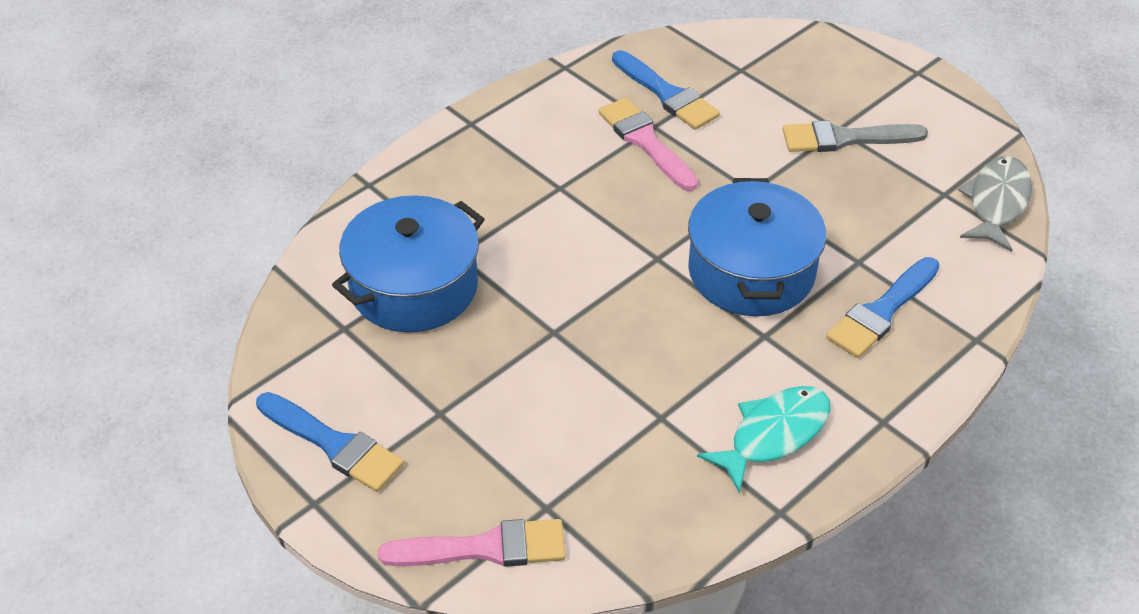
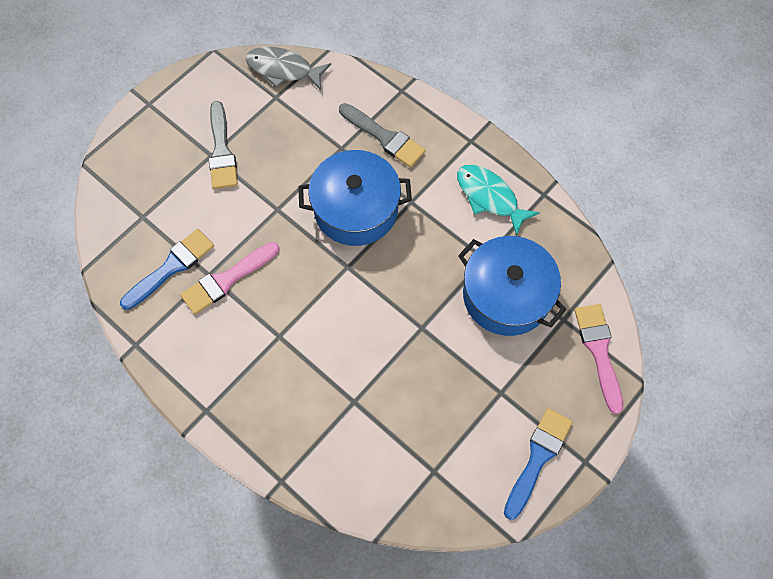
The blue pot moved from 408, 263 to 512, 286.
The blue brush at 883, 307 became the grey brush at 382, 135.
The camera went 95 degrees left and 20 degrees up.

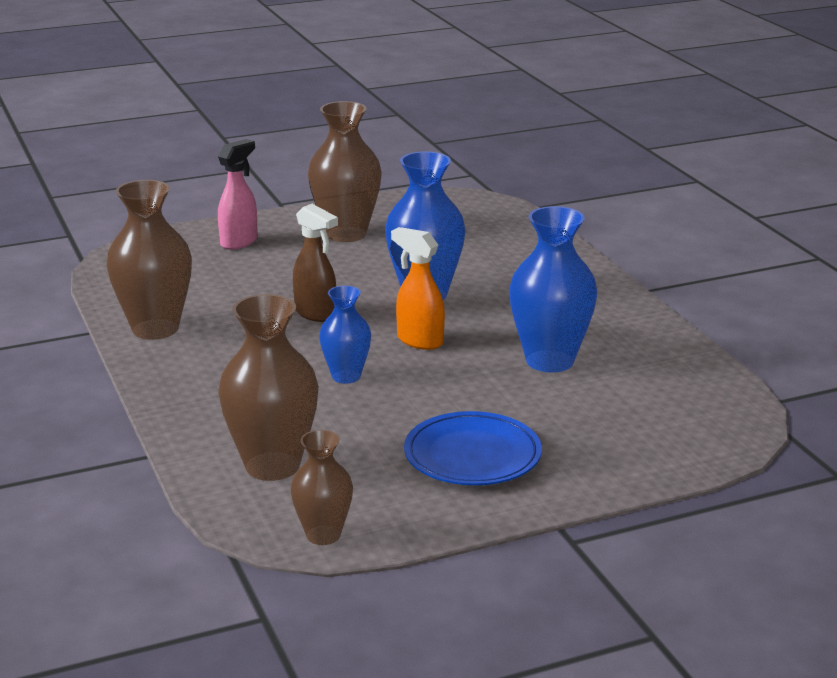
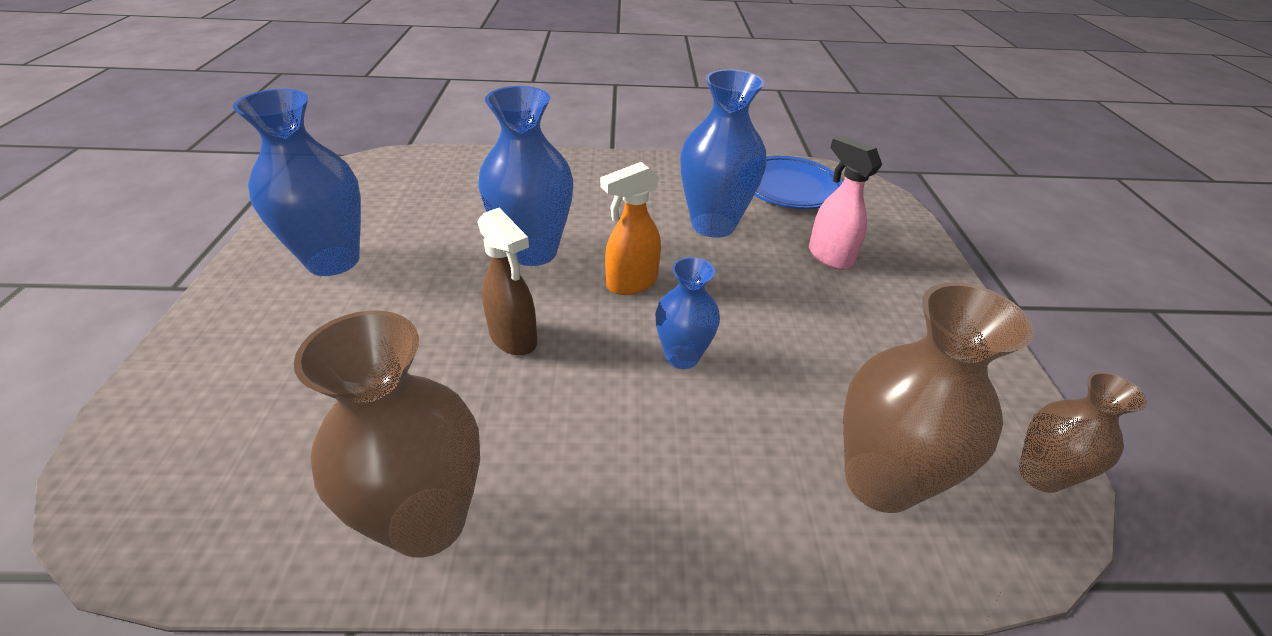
The pink spray bottle moved from 238, 194 to 845, 203.
The blue plate moved from 473, 448 to 798, 182.
The brown vase at 345, 171 became the blue vase at 297, 182.
The brown spray bottle at 315, 263 turned 75 degrees clockwise.
The camera went 70 degrees left and 15 degrees up.

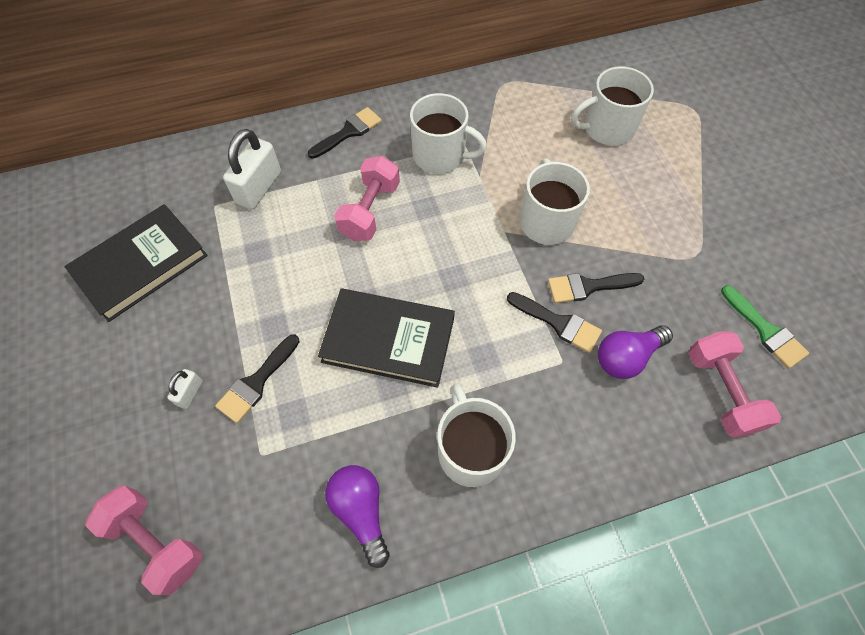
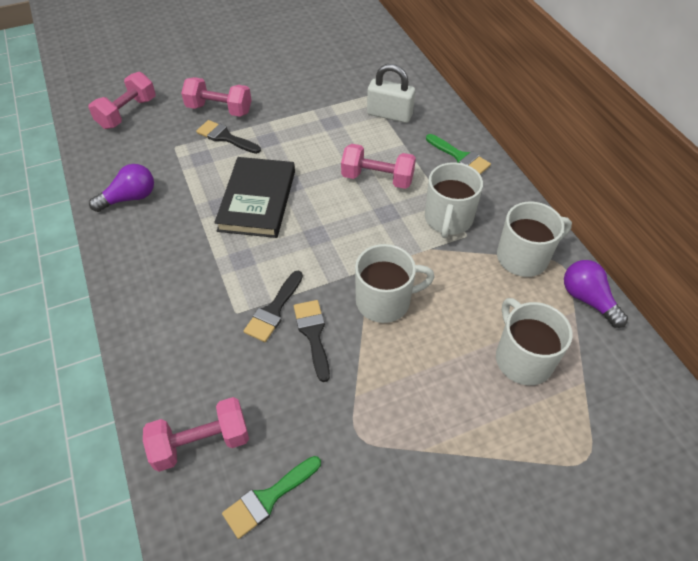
The black book at 136, 263 disappeared.
The white mug moved from 476, 435 to 534, 239.
The purple light bulb moved from 635, 352 to 596, 294.
The white padlock at 184, 389 was replaced by the pink dumbbell at 216, 97.
The black brush at 345, 133 became the green brush at 458, 154.
The camera went 85 degrees right and 10 degrees down.

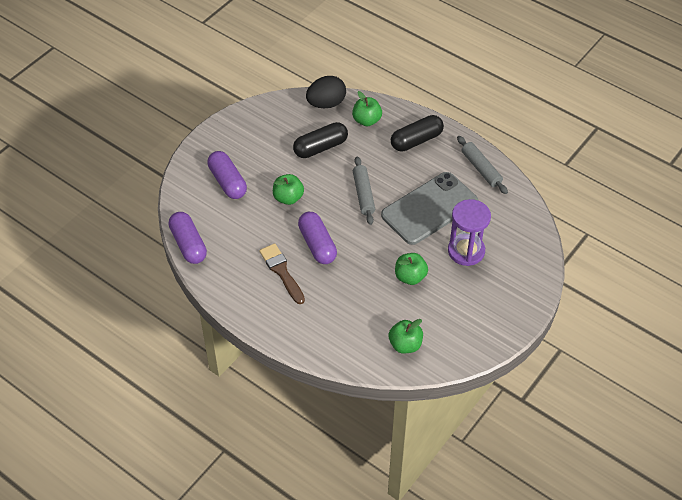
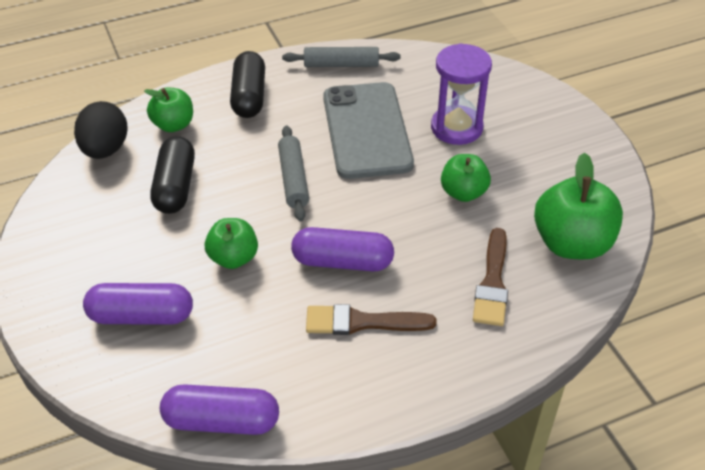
The brown brush at 490, 277 appeared.
The grey rolling pin at 364, 190 turned 60 degrees clockwise.
The green apple at 406, 336 changed to 1.63 times the size.
The camera went 60 degrees left and 5 degrees down.

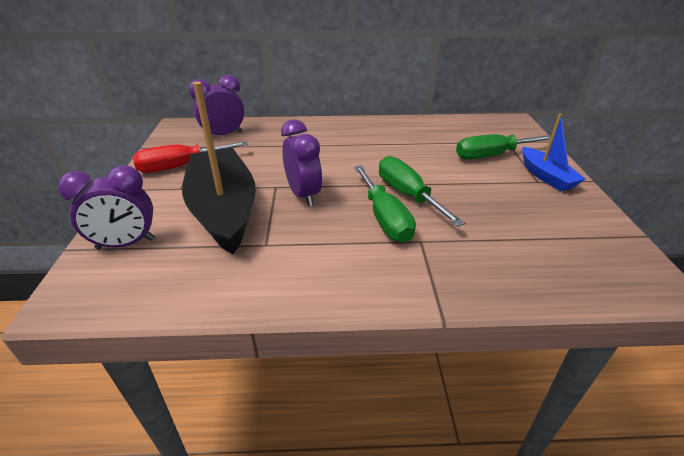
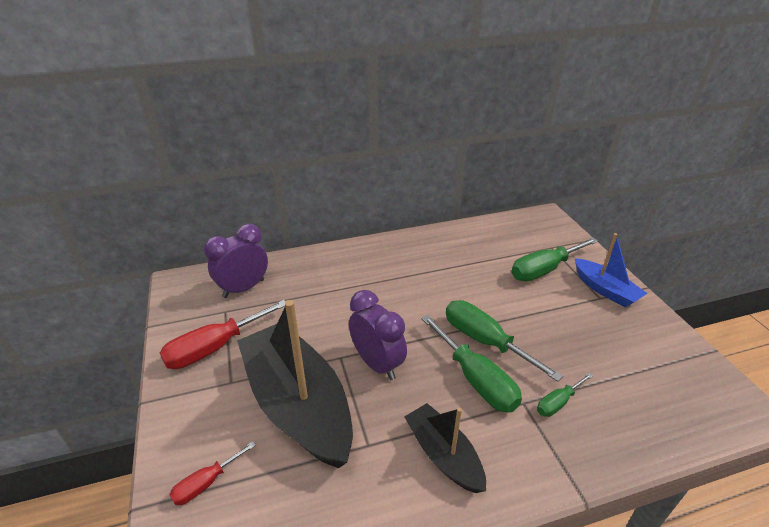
The black boat at 445, 448 appeared.
The green screwdriver at 565, 395 appeared.
The purple clock at 106, 207 was replaced by the red screwdriver at 212, 473.
The camera went 15 degrees left and 0 degrees up.

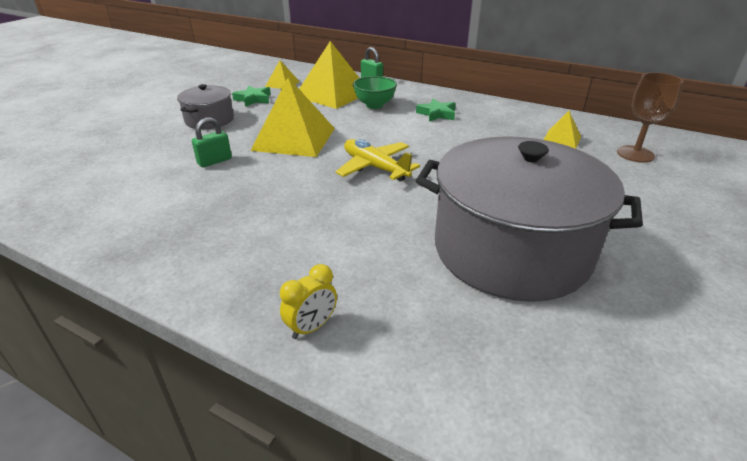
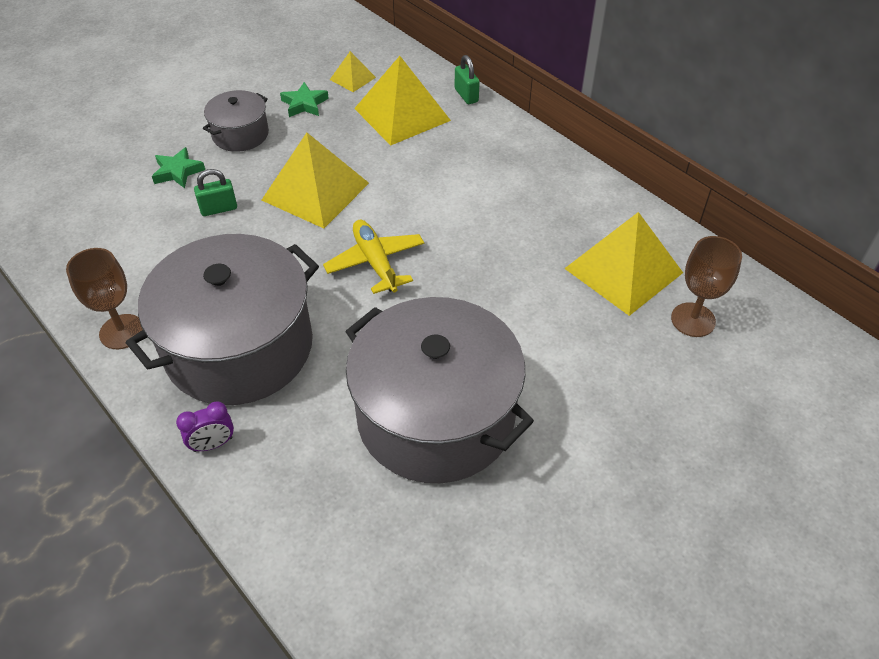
The green bowl at 375, 92 disappeared.
The brown goblet at 104, 298 appeared.
The grey pot at 222, 319 appeared.
The green star moved from 436, 110 to 178, 167.
The yellow clock at 308, 301 became the purple clock at 205, 426.
The yellow pyramid at 562, 130 changed to 2.05 times the size.
The camera went 20 degrees right and 15 degrees up.

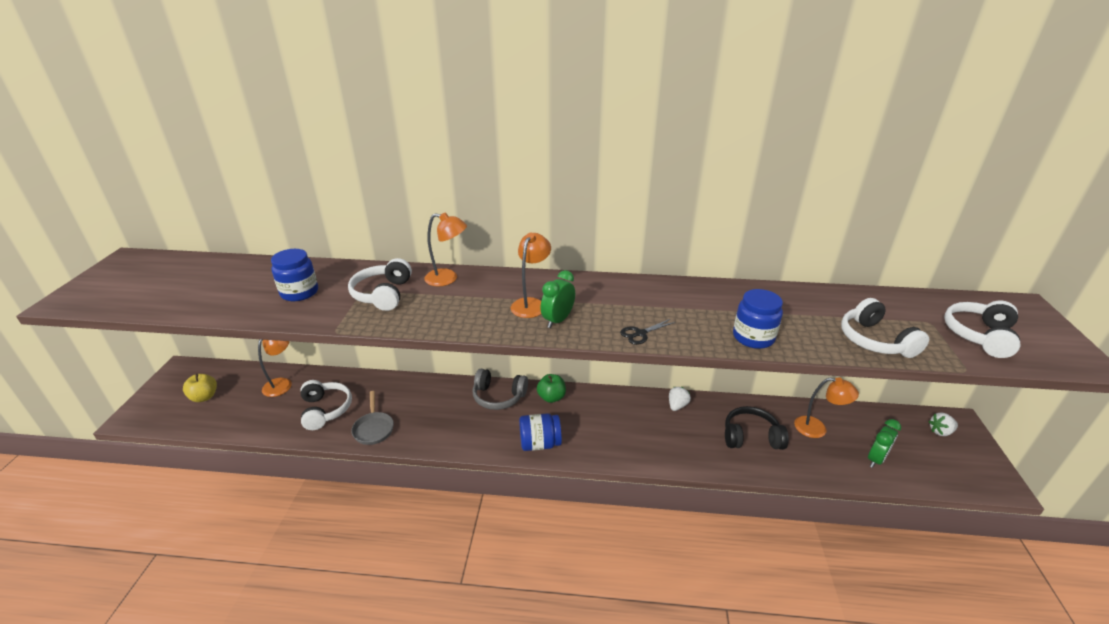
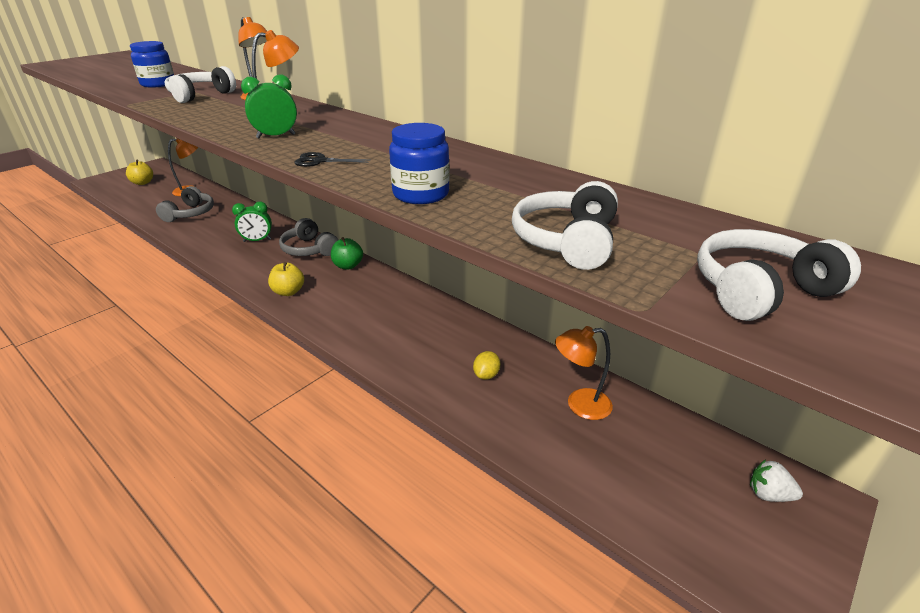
The grey pan at 372, 418 disappeared.
The white strawberry at 680, 399 disappeared.
The green clock moved from 884, 443 to 252, 222.
The blue jar at 540, 432 was replaced by the yellow apple at 286, 279.
The black headphones at 757, 428 was replaced by the yellow lemon at 486, 365.
The white headphones at 326, 405 became the grey headphones at 185, 204.
The orange lamp at 826, 407 turned 120 degrees clockwise.
The camera went 35 degrees right and 0 degrees up.

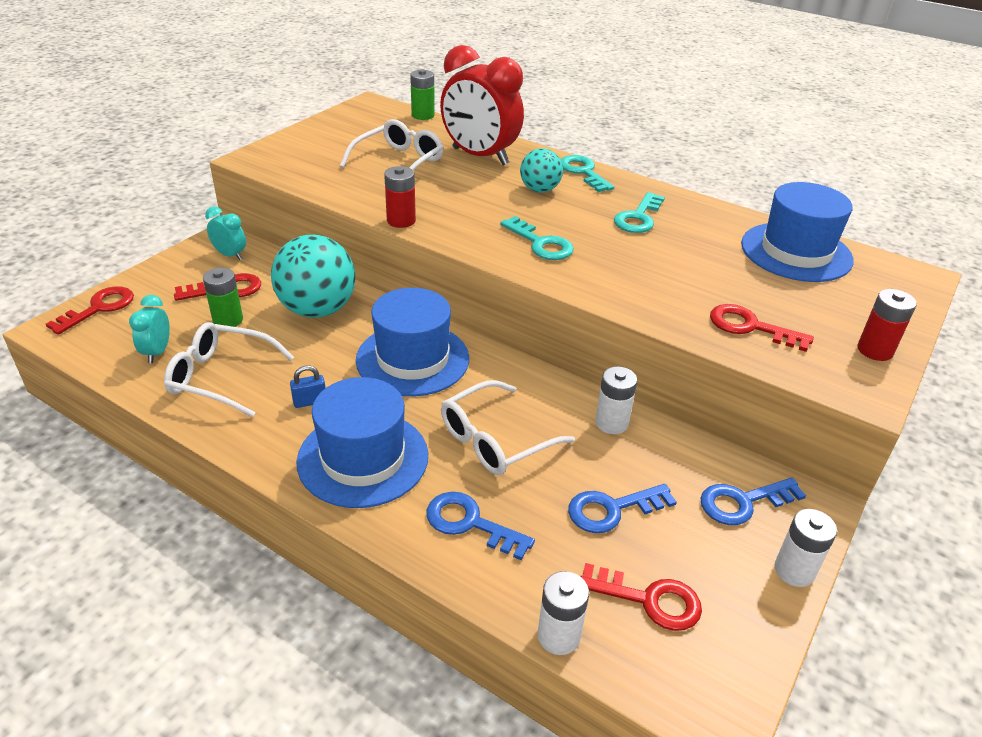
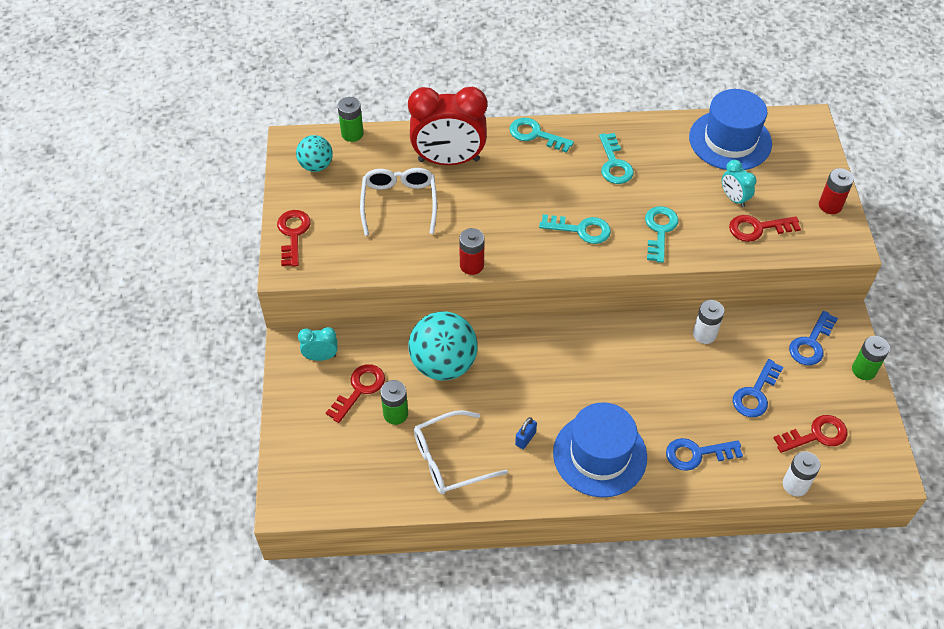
The blue hat at 412, 342 disappeared.
The white glasses at 508, 427 disappeared.
The turquoise key at 661, 234 appeared.
The red key moved from 90, 310 to 294, 238.
The turquoise clock moved from 149, 329 to 739, 184.
The turquoise ball moved from 541, 170 to 314, 153.
The white battery at 805, 548 became the green battery at 871, 358.
The camera went 35 degrees left and 15 degrees up.

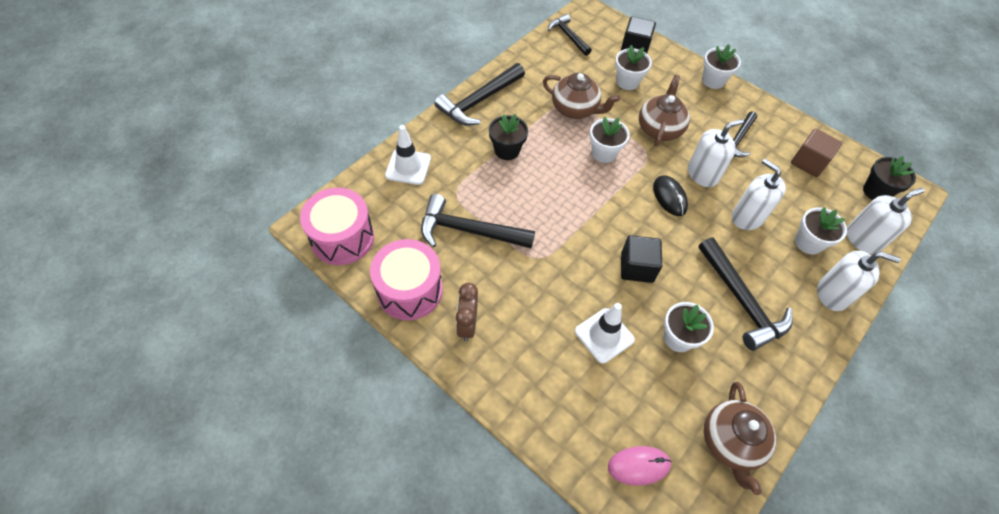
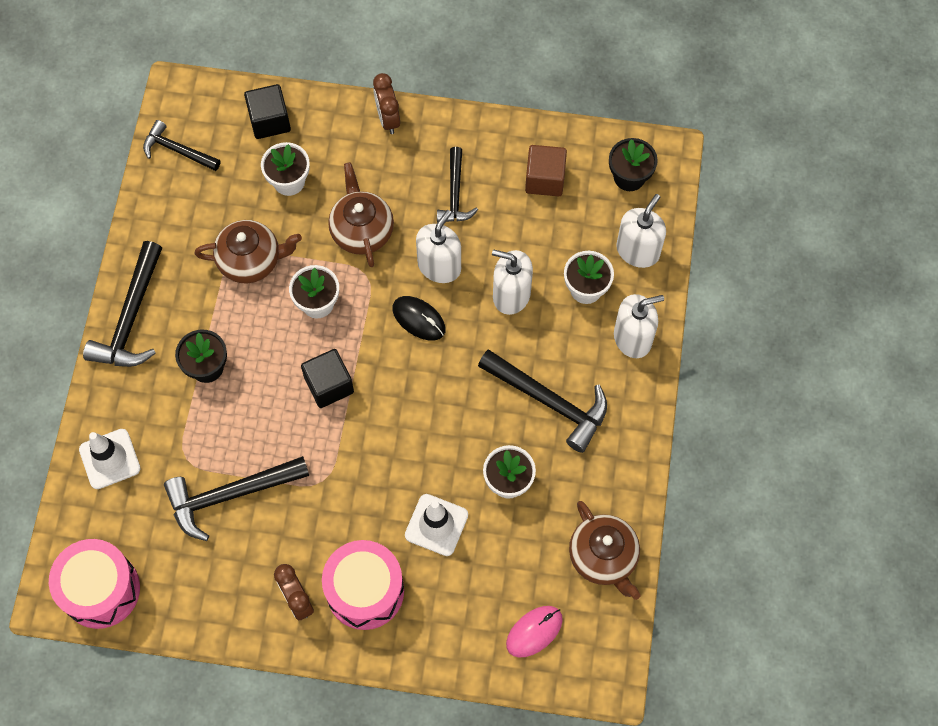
The pink drum moved from 406, 279 to 363, 585.
The black cube moved from 641, 259 to 327, 378.
The white flower pot at 721, 66 was replaced by the brown clock at 386, 103.
The camera went 30 degrees left and 10 degrees up.

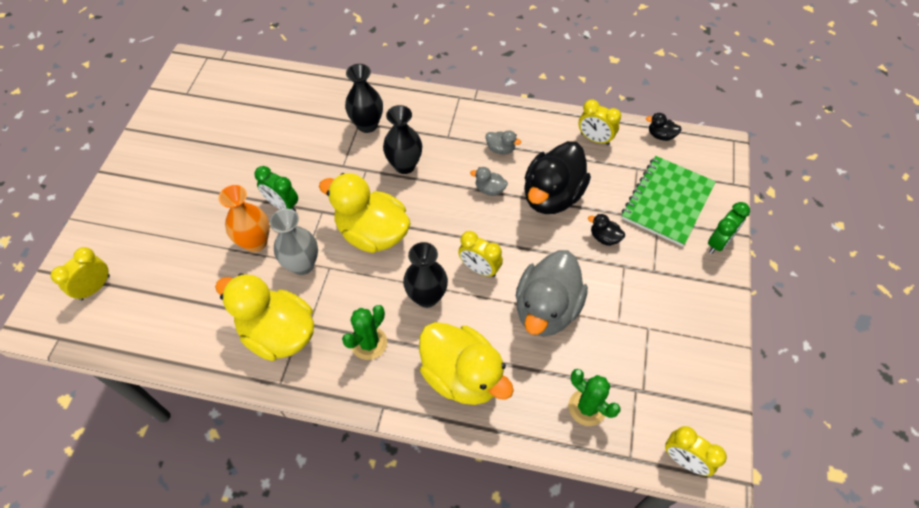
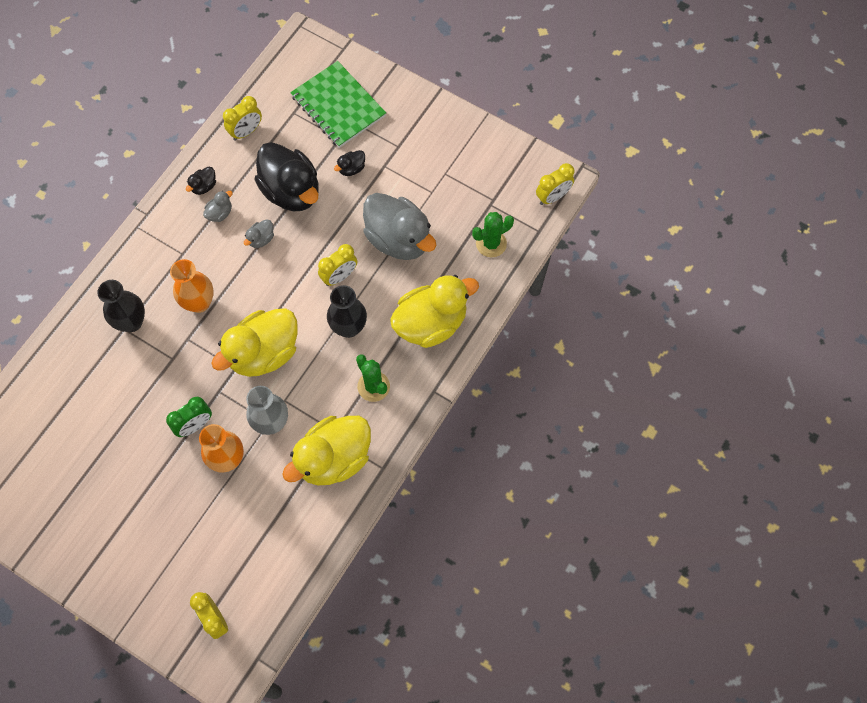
The green clock at 729, 228 disappeared.
The black duck moved from 664, 127 to 201, 181.
The black vase at 402, 139 became the orange vase at 192, 286.
The camera went 70 degrees left and 10 degrees up.

